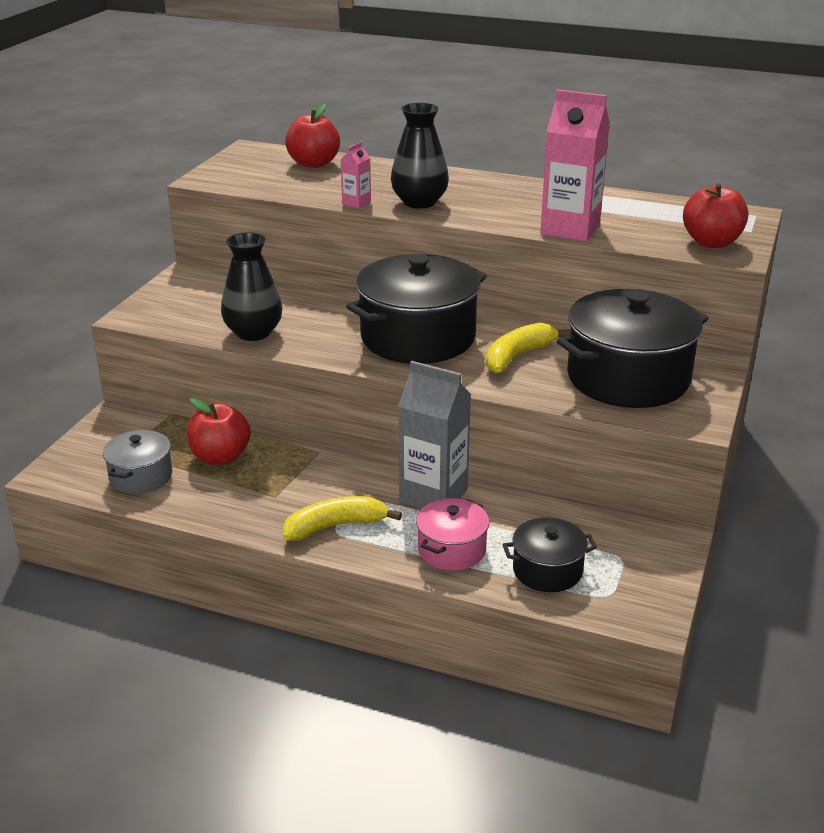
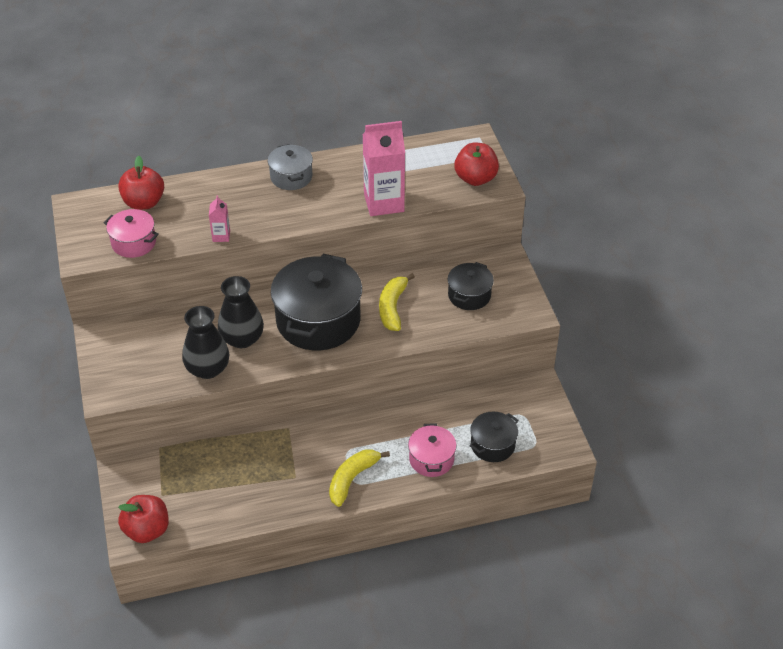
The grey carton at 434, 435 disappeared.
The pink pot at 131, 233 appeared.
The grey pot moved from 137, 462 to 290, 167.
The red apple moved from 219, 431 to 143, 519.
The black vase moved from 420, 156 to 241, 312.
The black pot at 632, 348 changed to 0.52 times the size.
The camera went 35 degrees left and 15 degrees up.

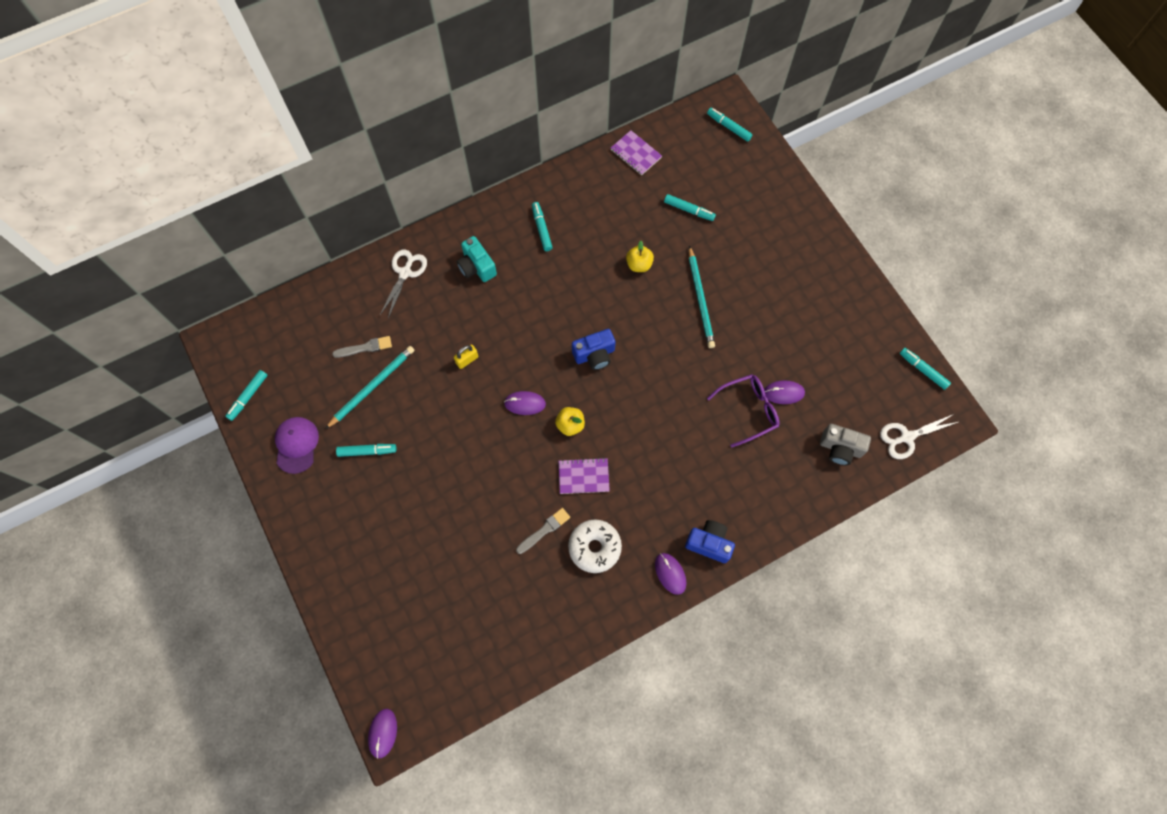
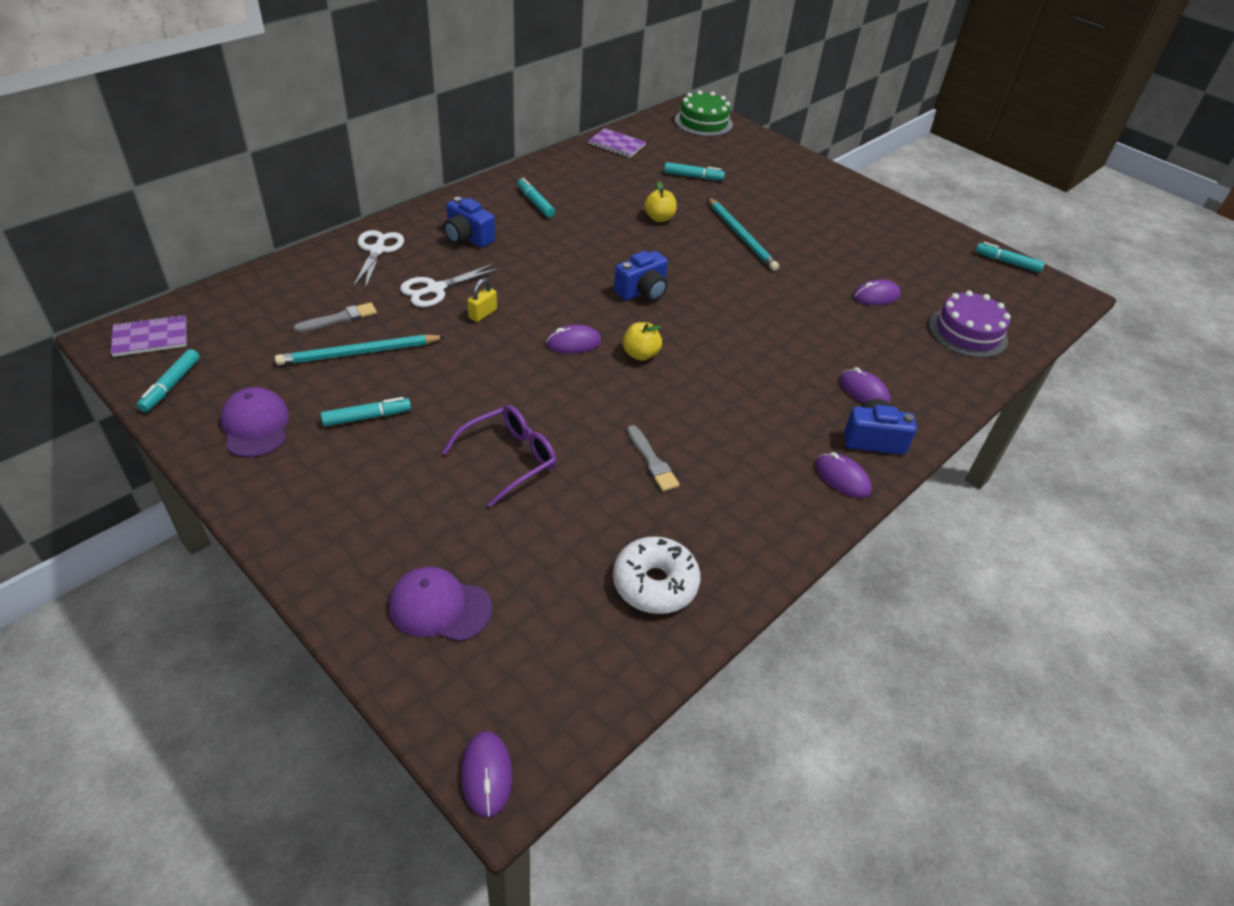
The purple cap at 440, 604 appeared.
The purple mouse at 865, 385 appeared.
The purple notebook moved from 584, 476 to 148, 336.
The white donut moved from 595, 546 to 657, 575.
The purple glasses moved from 743, 410 to 499, 456.
The white scissors moved from 919, 436 to 450, 285.
The turquoise marker at 730, 125 was replaced by the green cake at 704, 113.
The grey camera at 845, 444 was replaced by the purple cake at 970, 324.
The turquoise camera at 476, 259 became the blue camera at 469, 222.
The turquoise pencil at 370, 387 turned 135 degrees counterclockwise.
The grey brush at 543, 531 turned 120 degrees clockwise.
The camera went 20 degrees left and 25 degrees down.

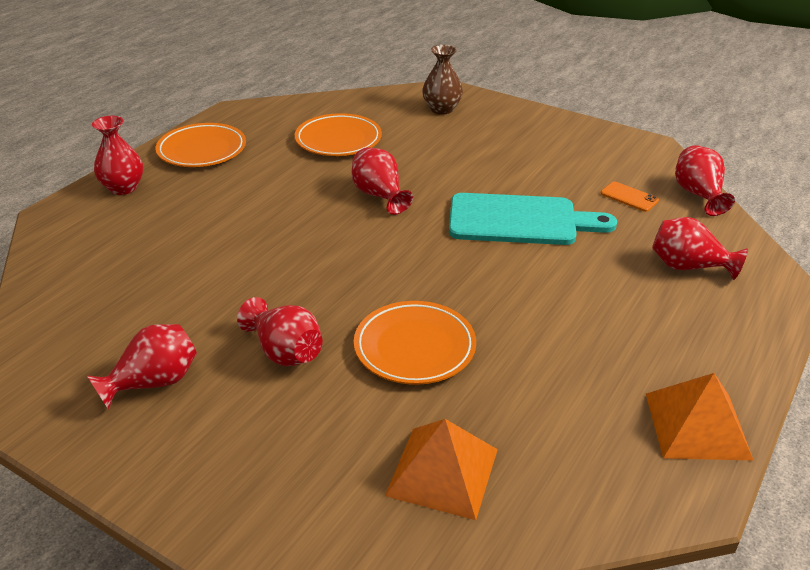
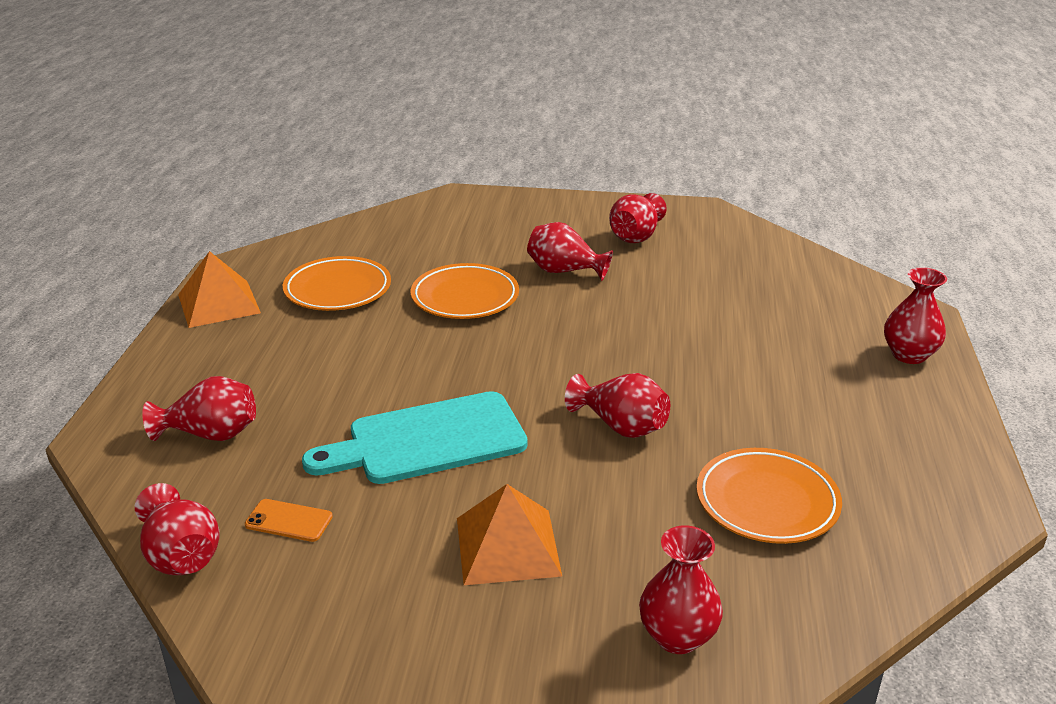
The orange plate moved from 201, 145 to 337, 283.
The orange pyramid moved from 441, 469 to 509, 534.
The brown vase at 442, 80 became the red vase at 681, 589.
The camera went 155 degrees right and 5 degrees down.

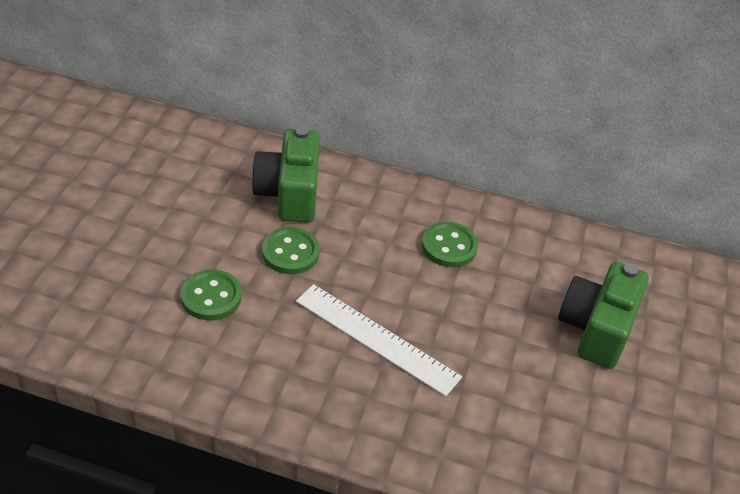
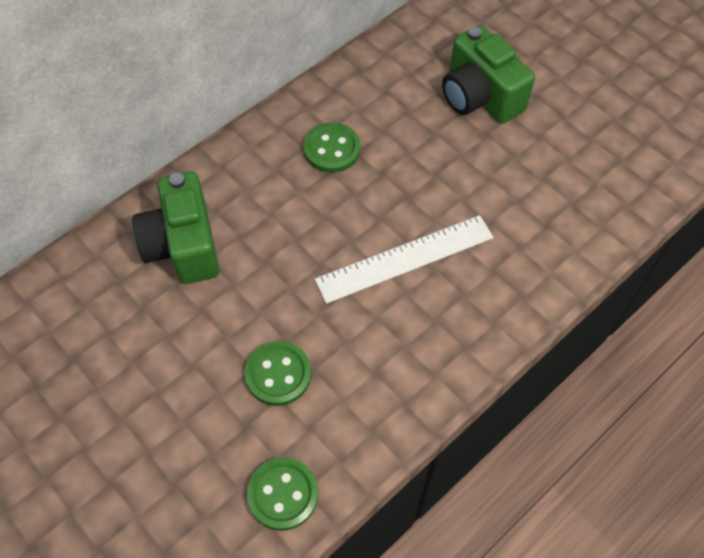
The green button moved from 291, 250 to 282, 494.
The green camera at 285, 175 turned 45 degrees clockwise.
The camera went 55 degrees left and 15 degrees up.

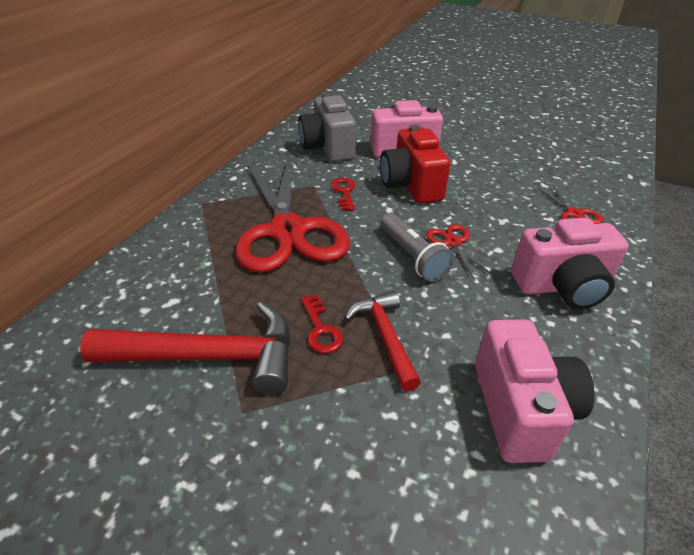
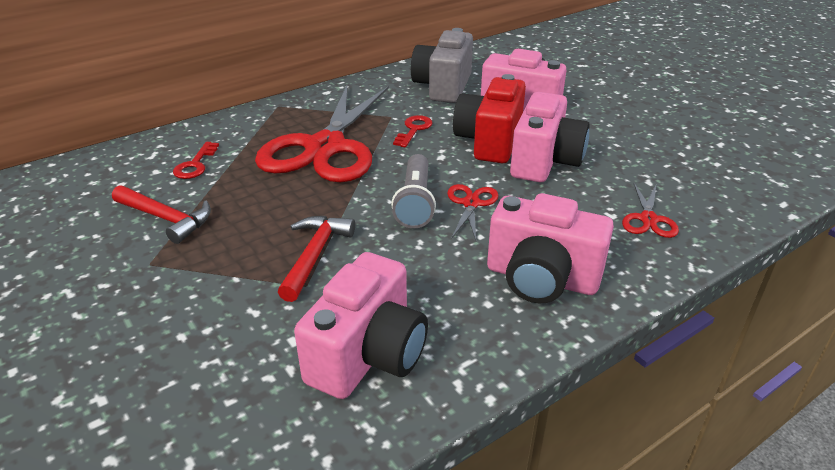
The pink camera at 550, 137 appeared.
The red key moved from 322, 323 to 196, 160.
The red hammer at 185, 348 changed to 0.60 times the size.
The camera went 30 degrees right and 5 degrees down.

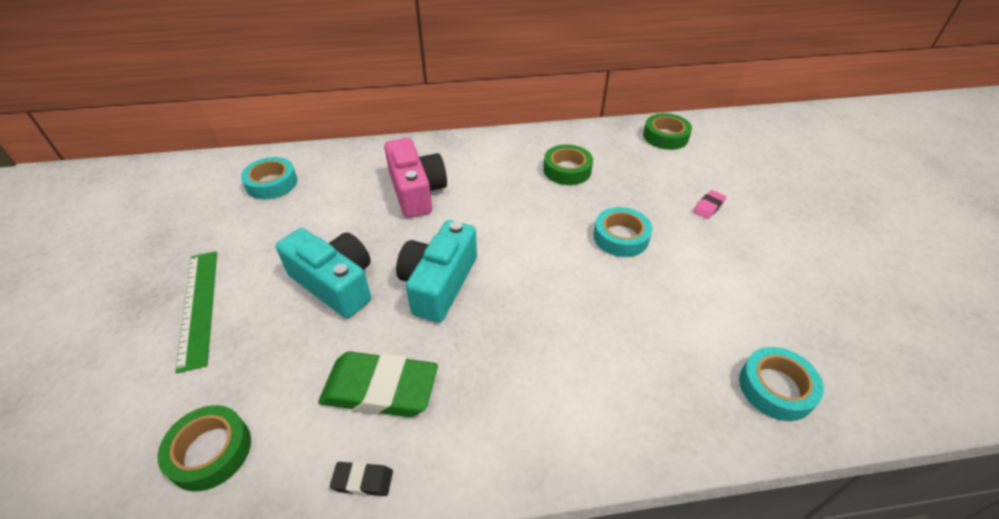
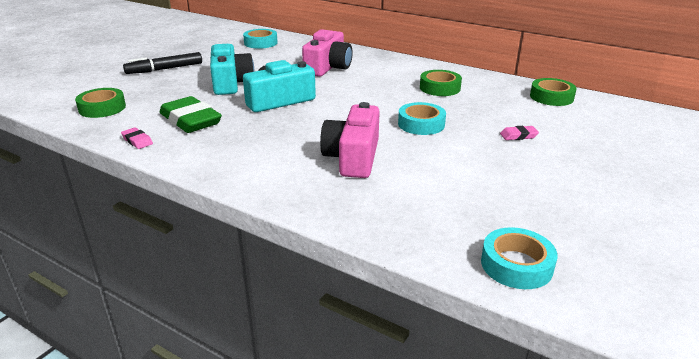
The pink camera at 350, 140 appeared.
The turquoise tape moved from 781, 384 to 519, 258.
The green ruler at 196, 312 was replaced by the black marker at 162, 63.
The black eraser at 361, 479 became the pink eraser at 137, 138.
The camera went 40 degrees right and 15 degrees down.

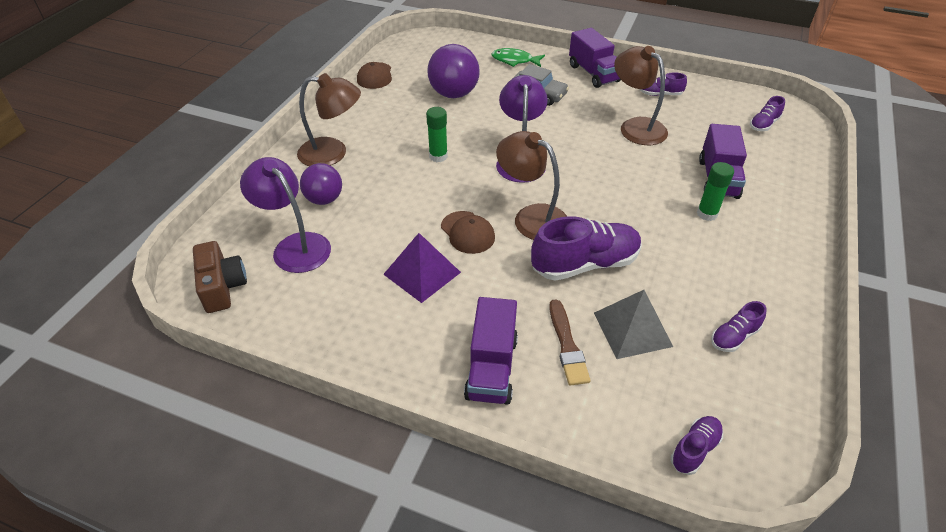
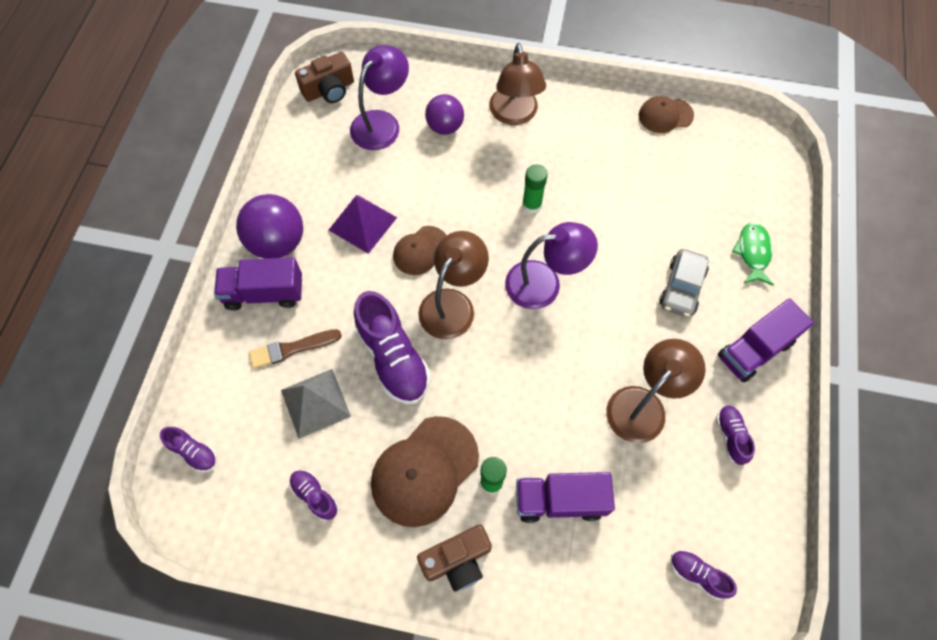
The brown cap at 425, 471 appeared.
The brown camera at 454, 558 appeared.
The purple ball moved from 453, 71 to 269, 226.
The camera went 80 degrees right and 20 degrees up.

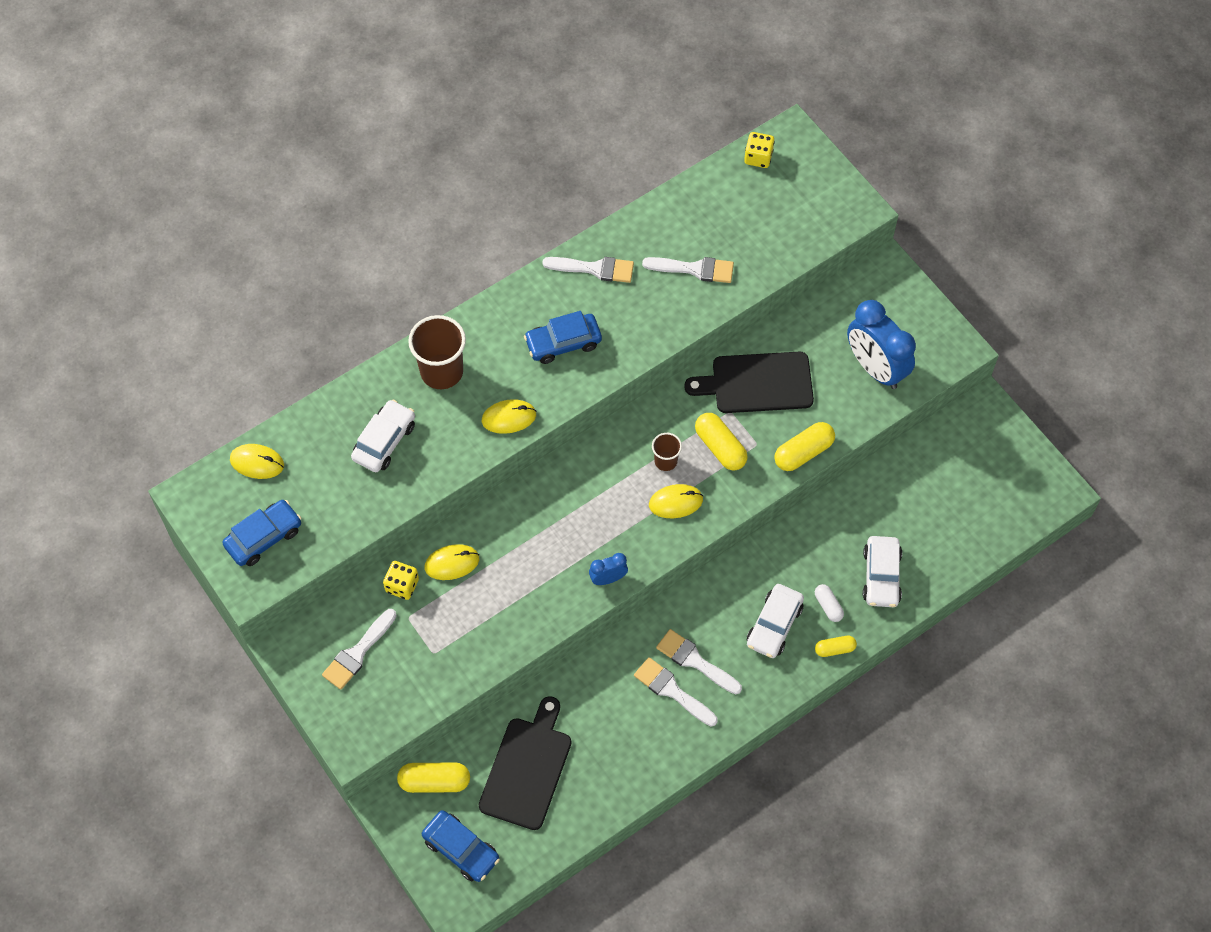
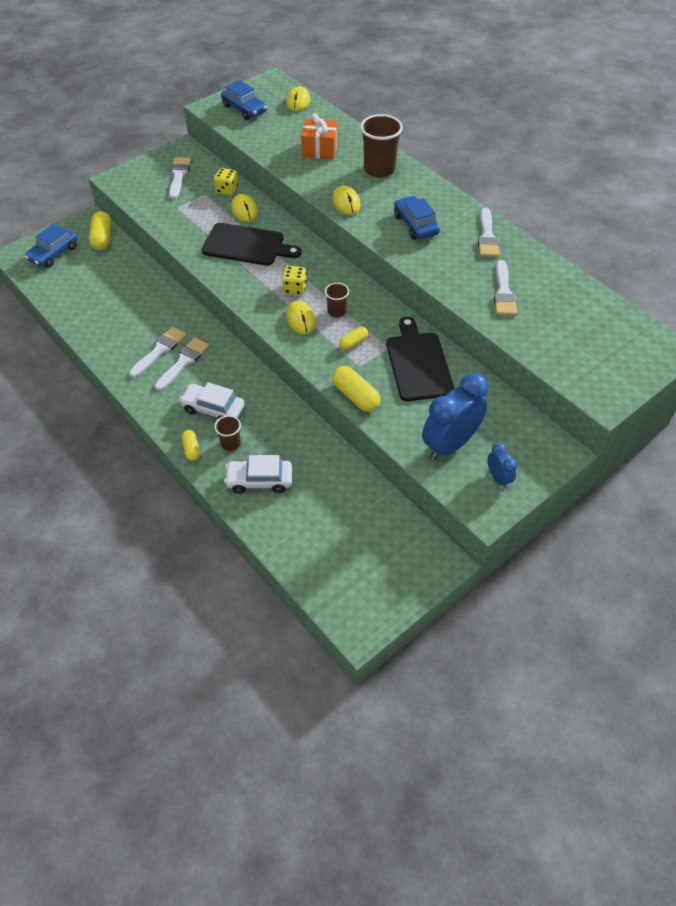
The black cutting board moved from 525, 763 to 251, 244.
The blue clock moved from 608, 569 to 502, 466.
The yellow dice moved from 759, 150 to 294, 280.
The white car at 383, 436 was replaced by the orange gift at 319, 136.
The white capsule at 829, 603 was replaced by the brown cup at 227, 433.
The white brush at 359, 649 turned 60 degrees clockwise.
The yellow capsule at 721, 441 changed to 0.60 times the size.
The camera went 85 degrees right and 10 degrees down.

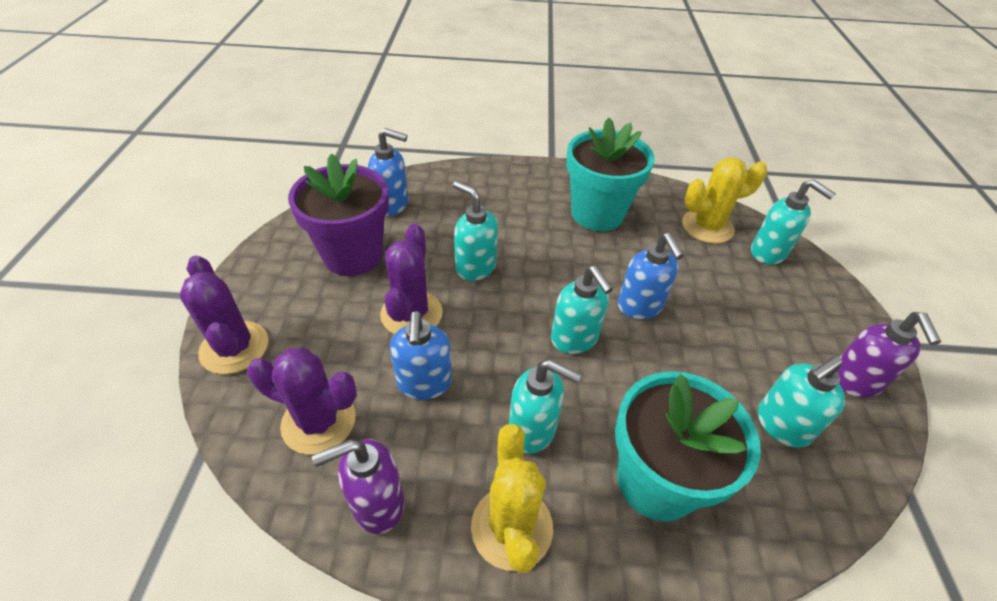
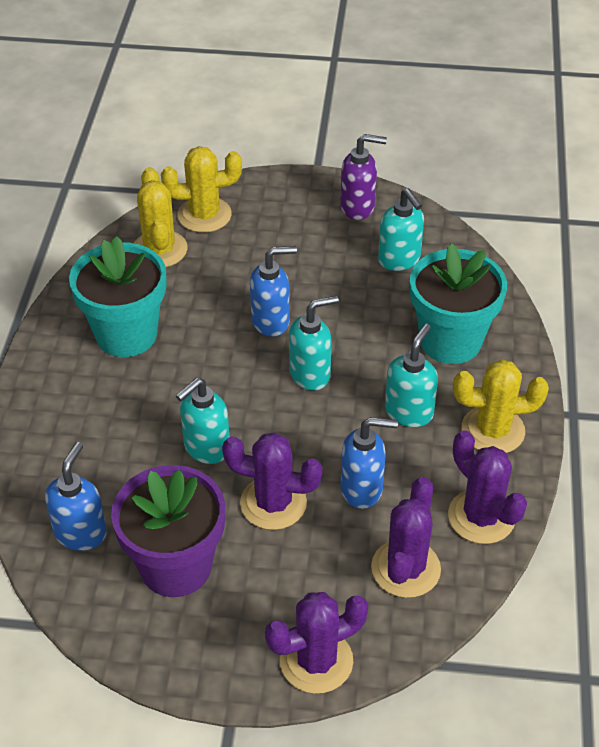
The purple soap dispenser at 358, 486 was replaced by the purple cactus at 487, 487.
The turquoise soap dispenser at 793, 222 was replaced by the yellow cactus at 201, 189.
The camera went 85 degrees left and 0 degrees up.

